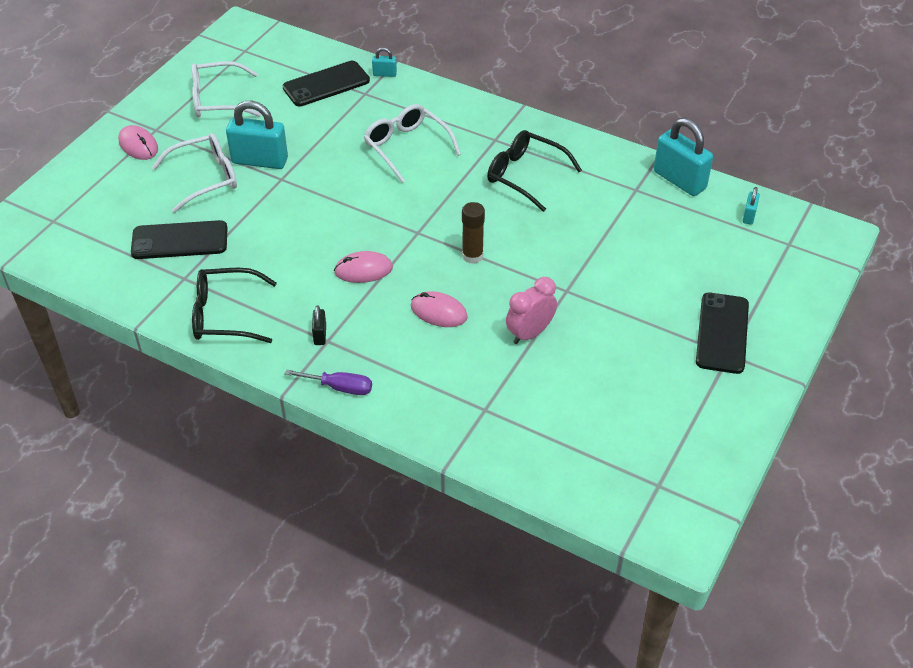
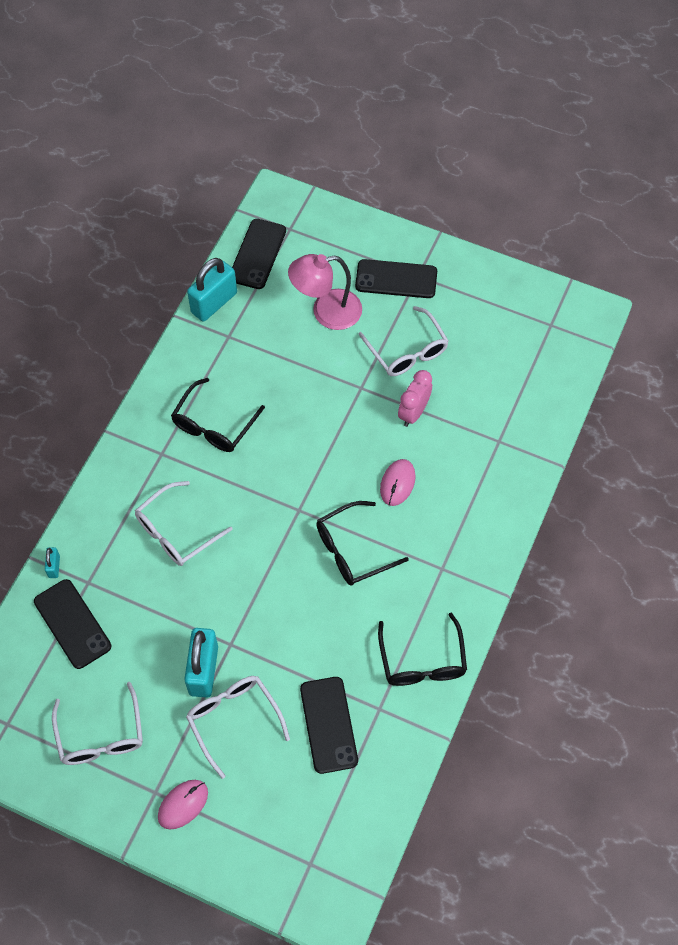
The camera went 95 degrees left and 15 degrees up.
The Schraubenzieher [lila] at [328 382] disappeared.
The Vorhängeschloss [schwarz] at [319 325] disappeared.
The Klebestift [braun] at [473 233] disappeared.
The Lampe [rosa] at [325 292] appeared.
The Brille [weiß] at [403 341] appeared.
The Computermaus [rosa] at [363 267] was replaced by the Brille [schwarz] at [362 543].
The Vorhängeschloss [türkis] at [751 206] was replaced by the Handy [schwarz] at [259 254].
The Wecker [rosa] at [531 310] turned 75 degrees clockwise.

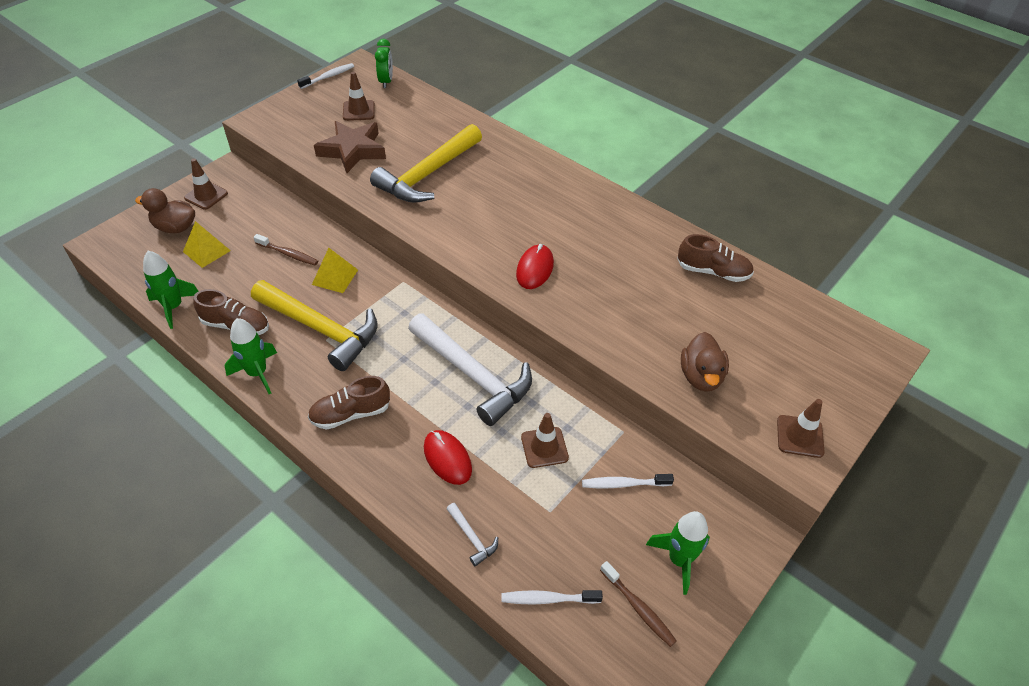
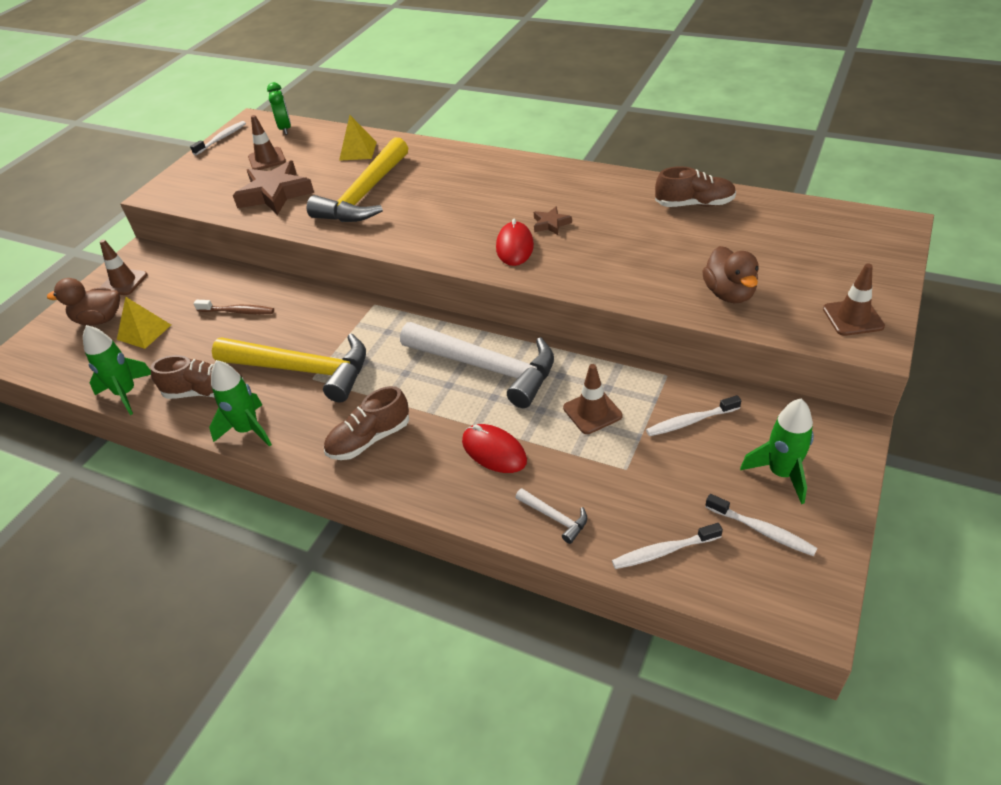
The camera went 10 degrees left and 5 degrees down.
The Stern [braun] at [553 220] appeared.
The Pyramide [gelb] moved from [335 270] to [358 138].
The Zahnbürste [braun] at [638 604] became the Zahnbürste [weiß] at [761 525].

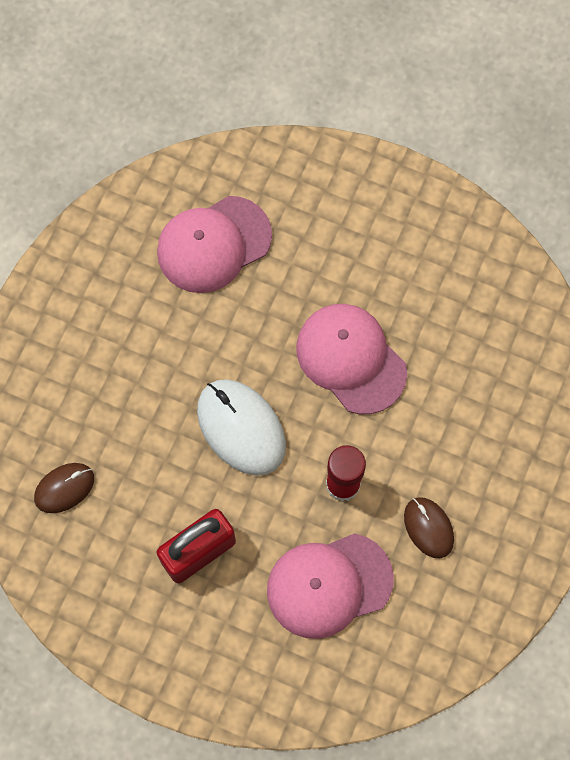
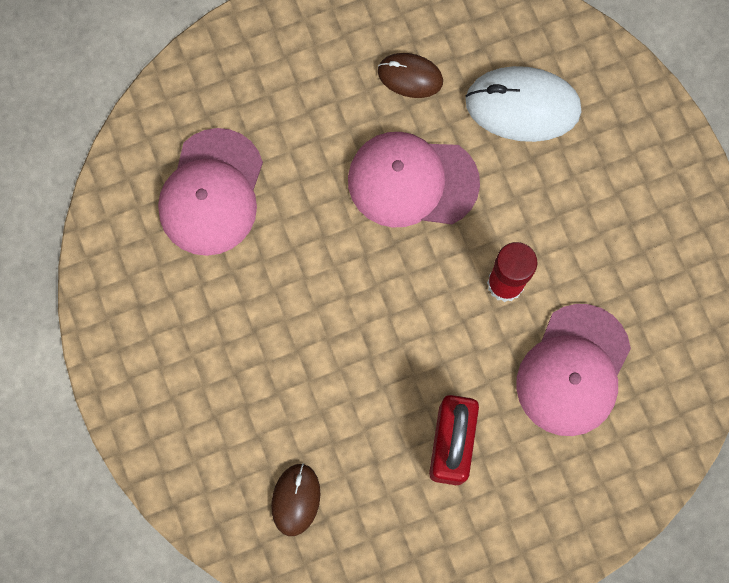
The camera went 45 degrees left and 5 degrees up.
The Computermaus [weiß] moved from [241 427] to [523 104].
The Computermaus [braun] moved from [429 527] to [410 75].

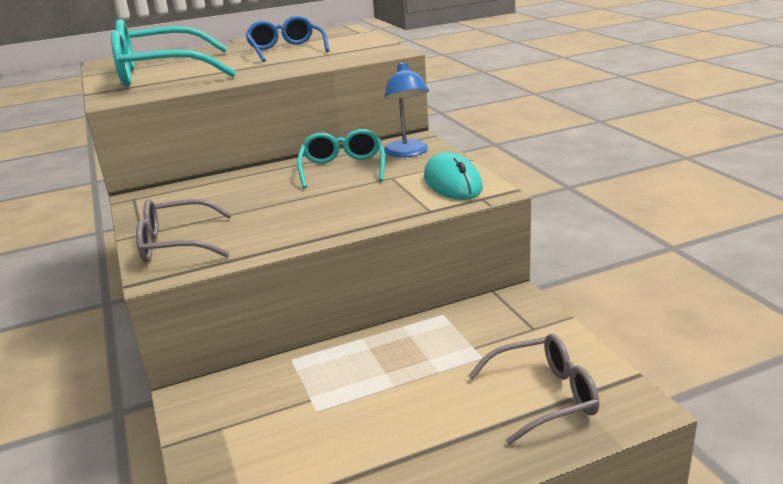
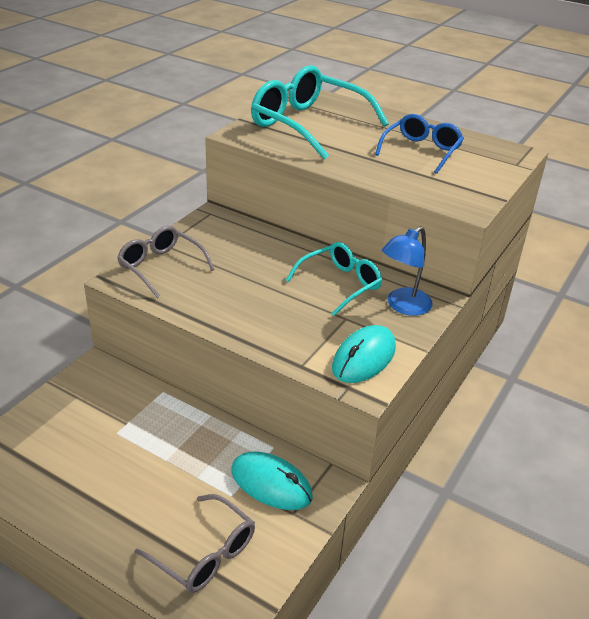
The camera went 50 degrees right and 10 degrees up.
The Computermaus [türkis] at [272 481] appeared.

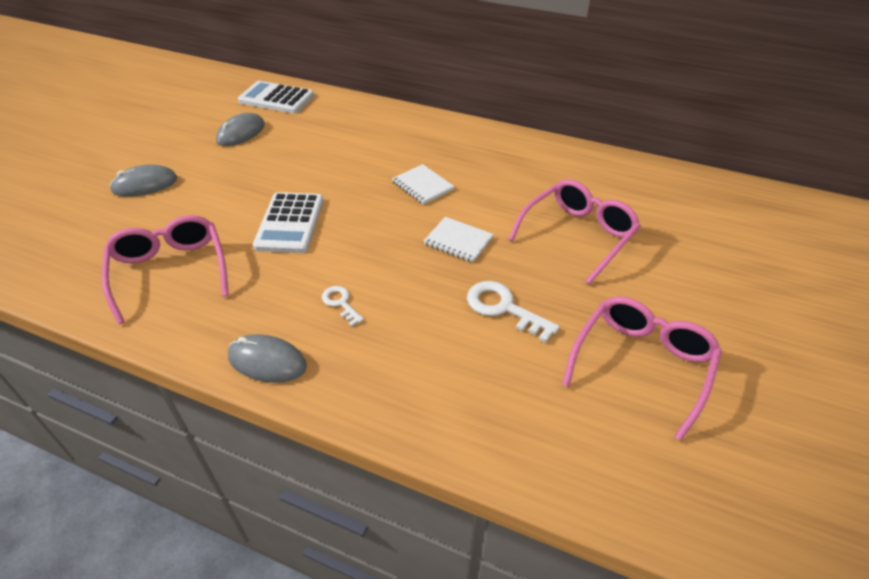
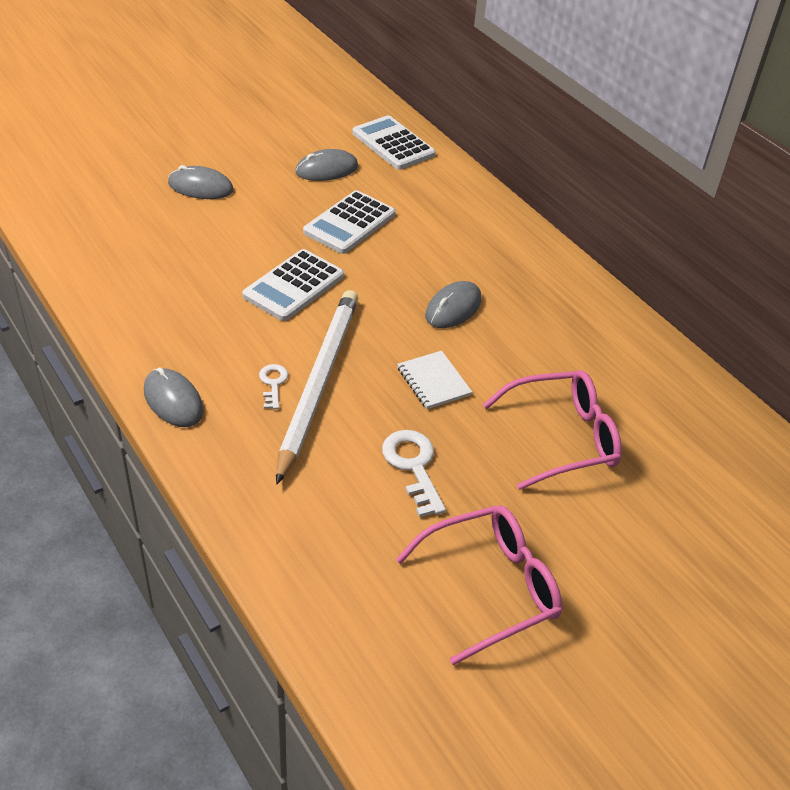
The camera went 30 degrees right and 0 degrees up.
The Brille [rosa] at [165 269] disappeared.
The Bleistift [weiß] at [317 387] appeared.
The Taschenrechner [weiß] at [349 222] appeared.
The Notizbuch [weiß] at [423 184] was replaced by the Computermaus [grau] at [453 304].

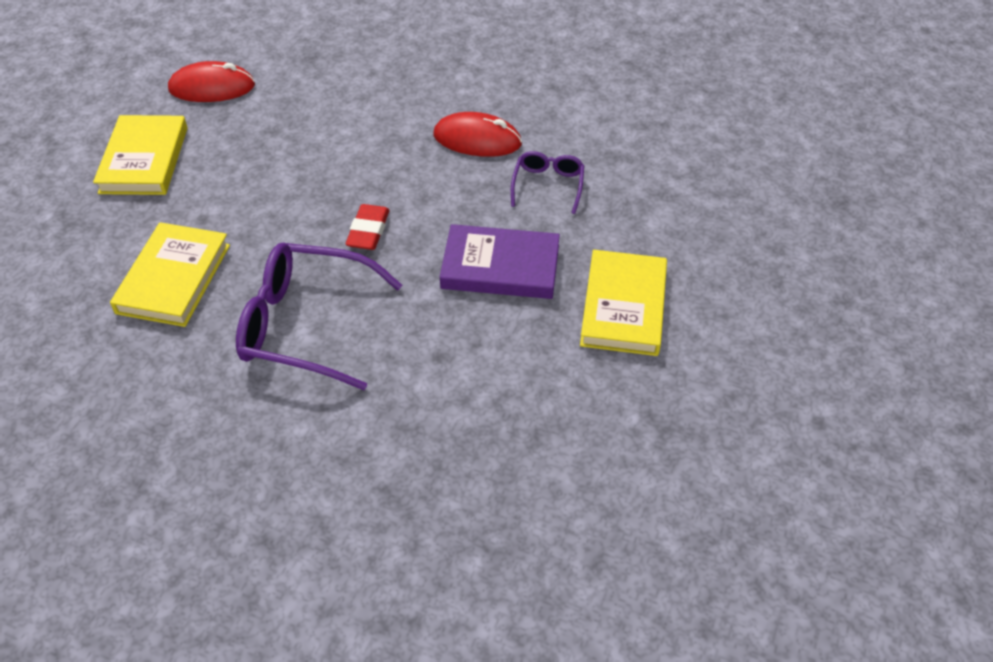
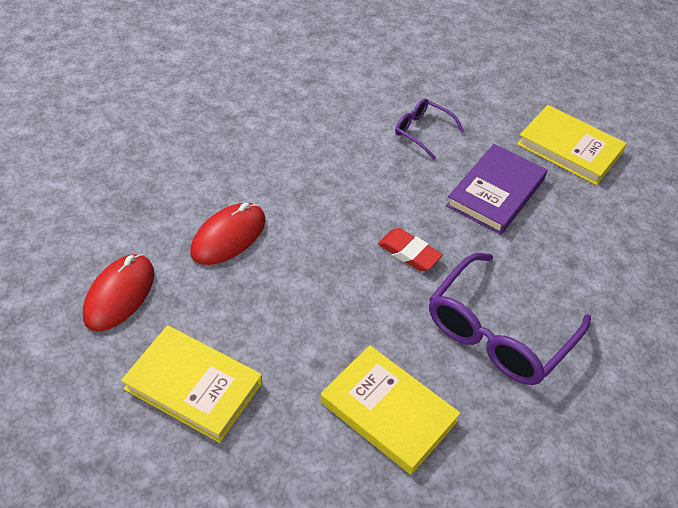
The camera went 65 degrees left and 0 degrees up.
The Computermaus [rot] moved from [477 134] to [228 234].

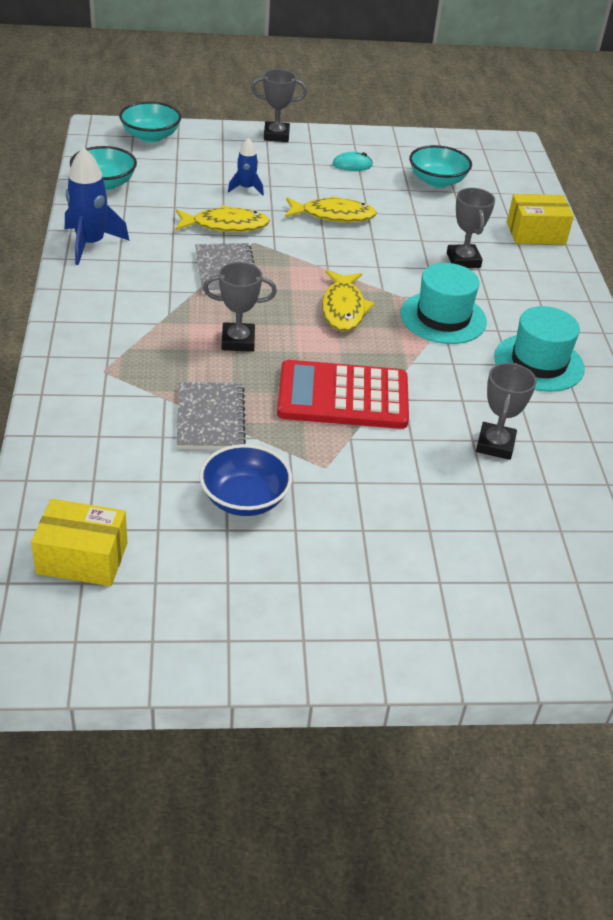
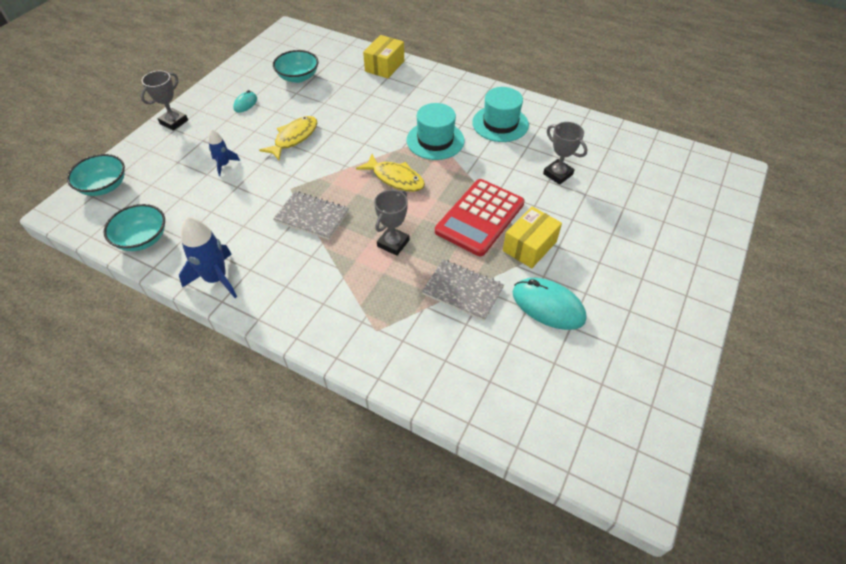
The camera went 55 degrees left and 10 degrees up.
The Fisch [gelb] at [222 218] disappeared.
The Pokal [grau] at [471 228] disappeared.
The Schachtel [gelb] moved from [79 542] to [532 237].
The Schüssel [blau] at [245 480] was replaced by the Computermaus [türkis] at [549 304].

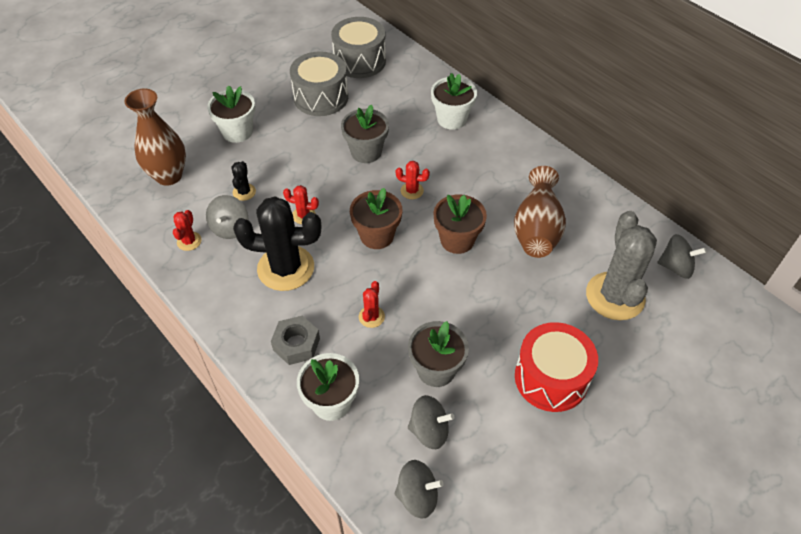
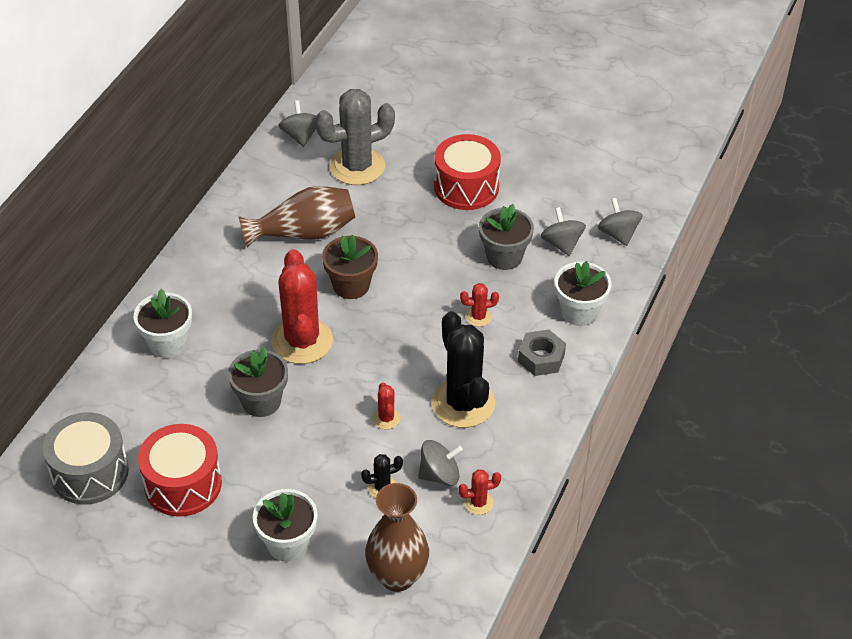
The camera went 115 degrees left and 5 degrees down.
The Blumentopf [braun] at [376 218] disappeared.
The Trommel [grau] at [319 83] became the Trommel [rot] at [180 470].
The Kaktus [rot] at [413 180] changed to 2.27 times the size.

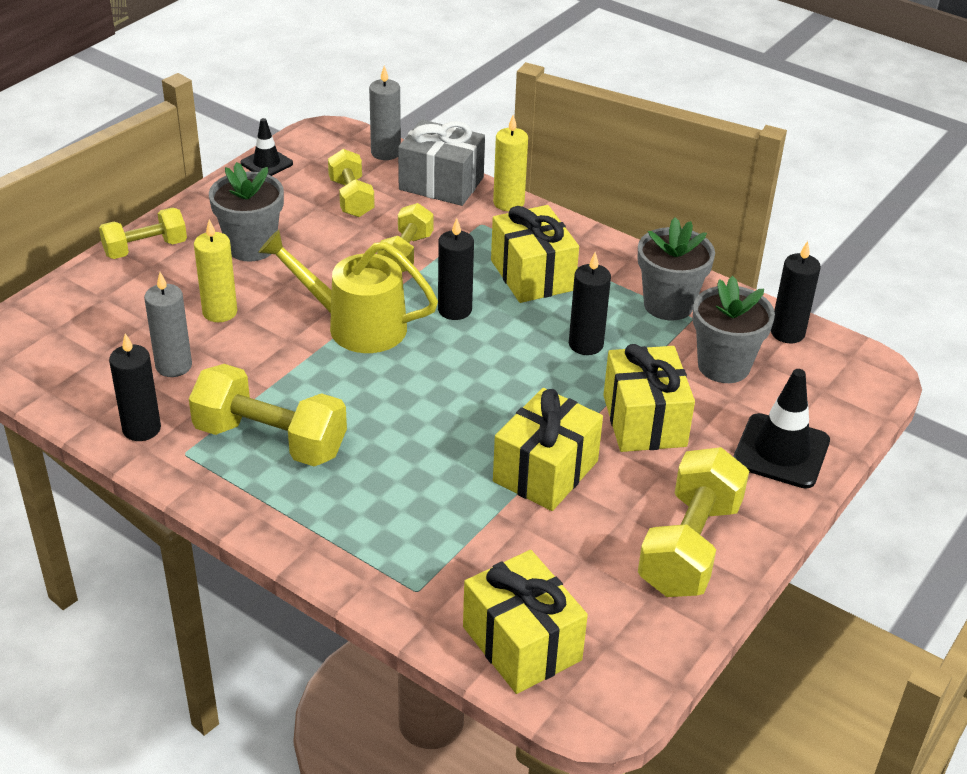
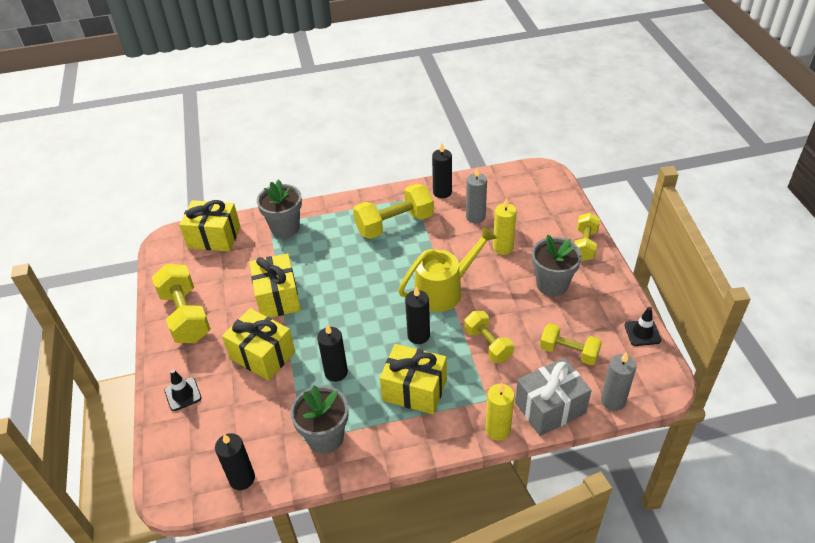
The camera went 135 degrees right and 5 degrees up.
The Blumentopf [grau] moved from [734 329] to [279 208].
The Leitkegel [schwarz] at [781 429] changed to 0.60 times the size.

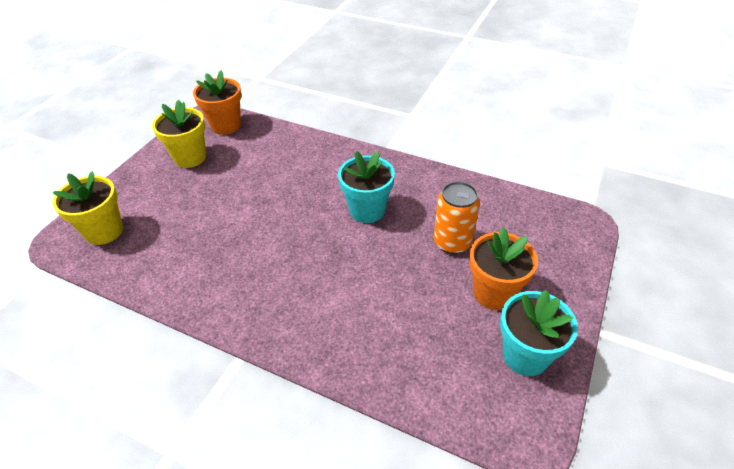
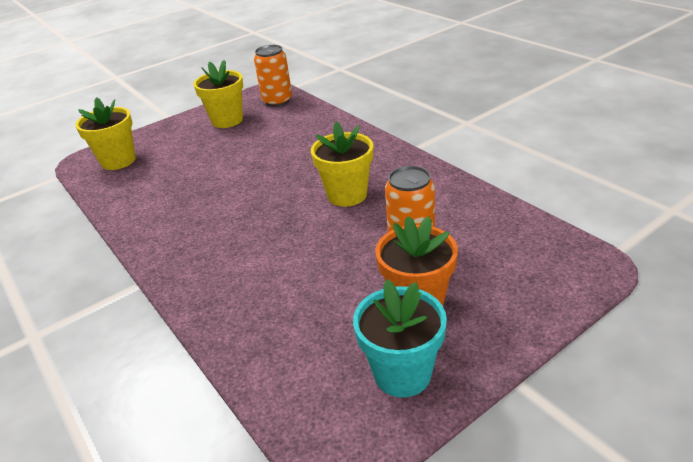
The camera went 30 degrees right and 10 degrees down.
The Blumentopf [orange] at [217 102] was replaced by the Dose [orange] at [273 76].
The Blumentopf [türkis] at [366 187] became the Blumentopf [gelb] at [342 164].

